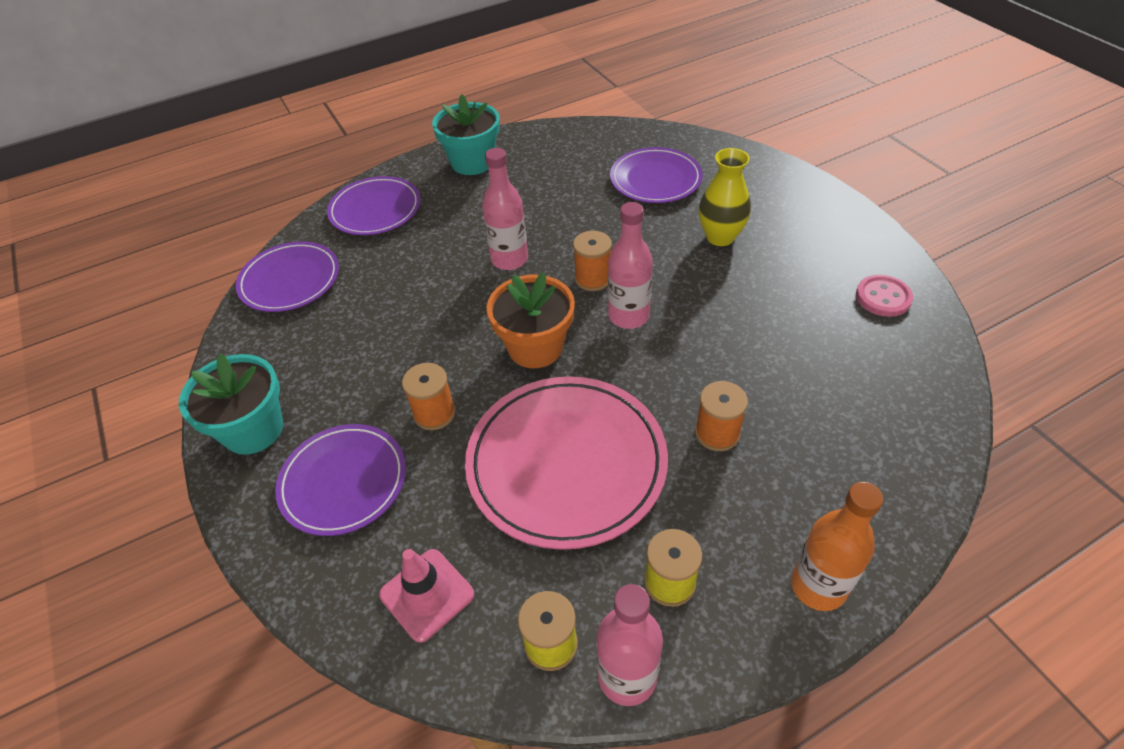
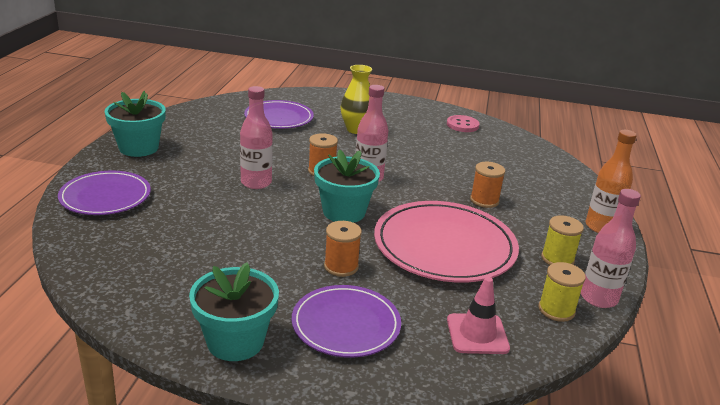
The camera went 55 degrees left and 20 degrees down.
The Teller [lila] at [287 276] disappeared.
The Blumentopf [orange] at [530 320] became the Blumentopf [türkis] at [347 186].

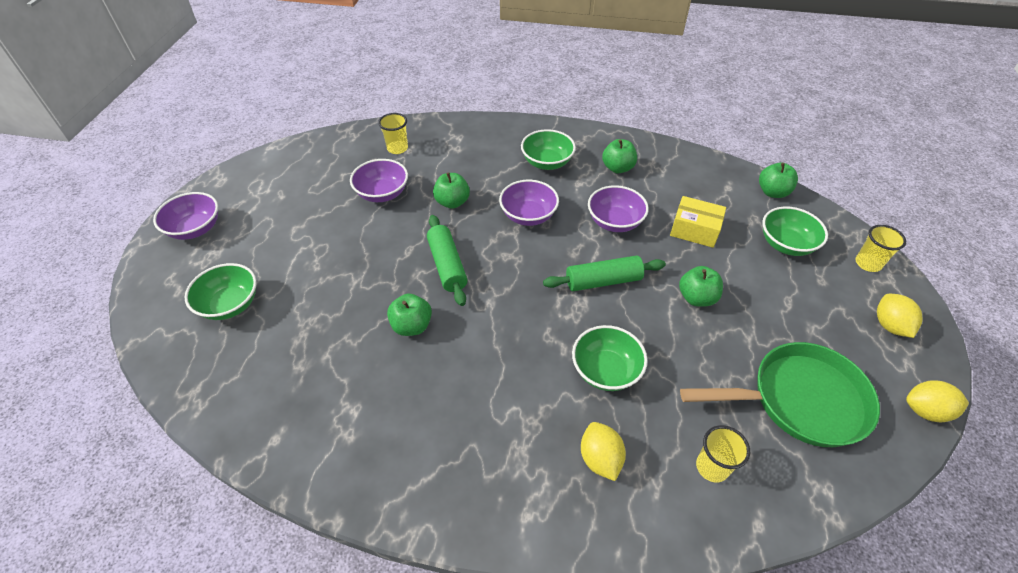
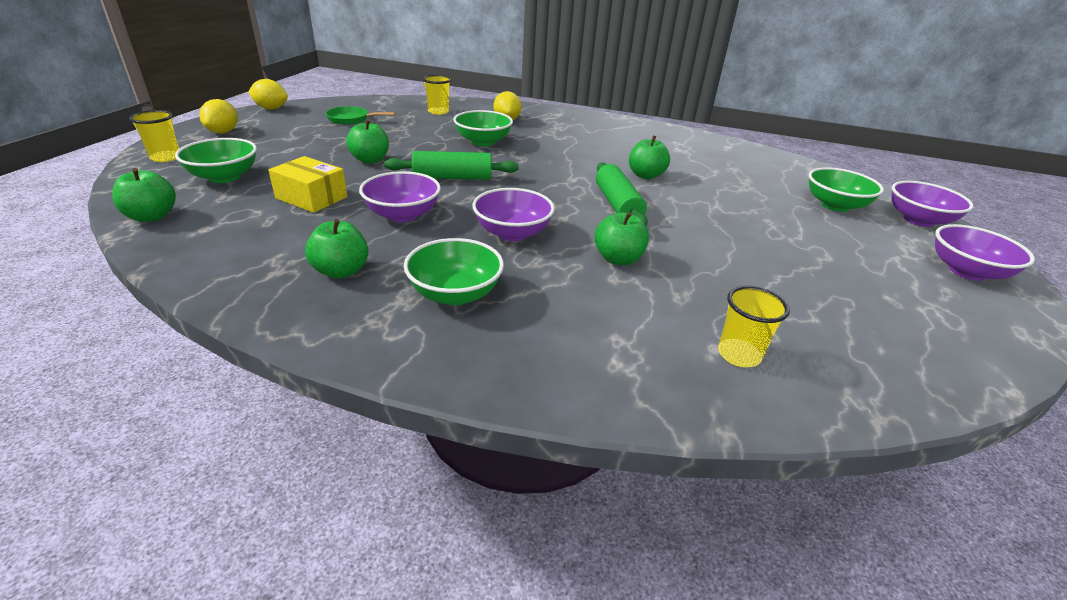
The camera went 175 degrees left and 15 degrees down.
The Schüssel [lila] moved from [379 180] to [933 204].
The Pfanne [grün] at [780 394] changed to 0.49 times the size.

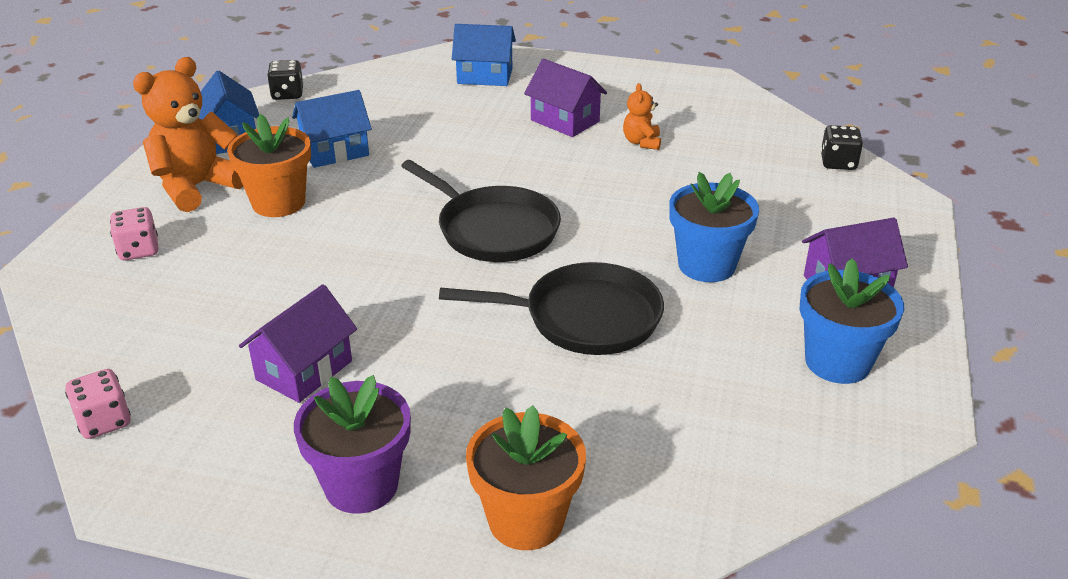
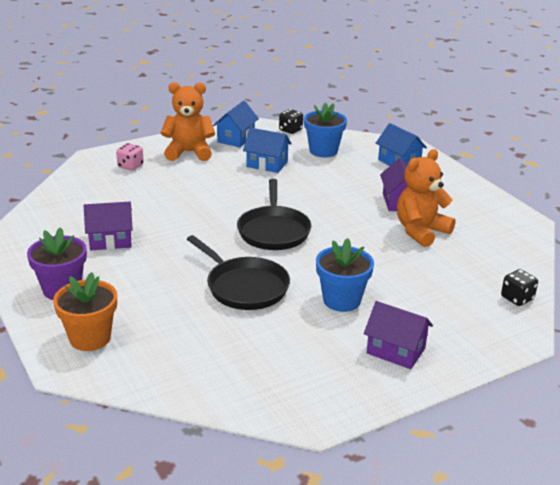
The camera went 45 degrees right and 5 degrees down.
The Spielwürfel [rosa] at [98 404] disappeared.
The Blumentopf [orange] at [269 165] disappeared.
The Blumentopf [blau] moved from [851 321] to [325 129].
The Teddybär [orange] at [642 116] changed to 2.03 times the size.

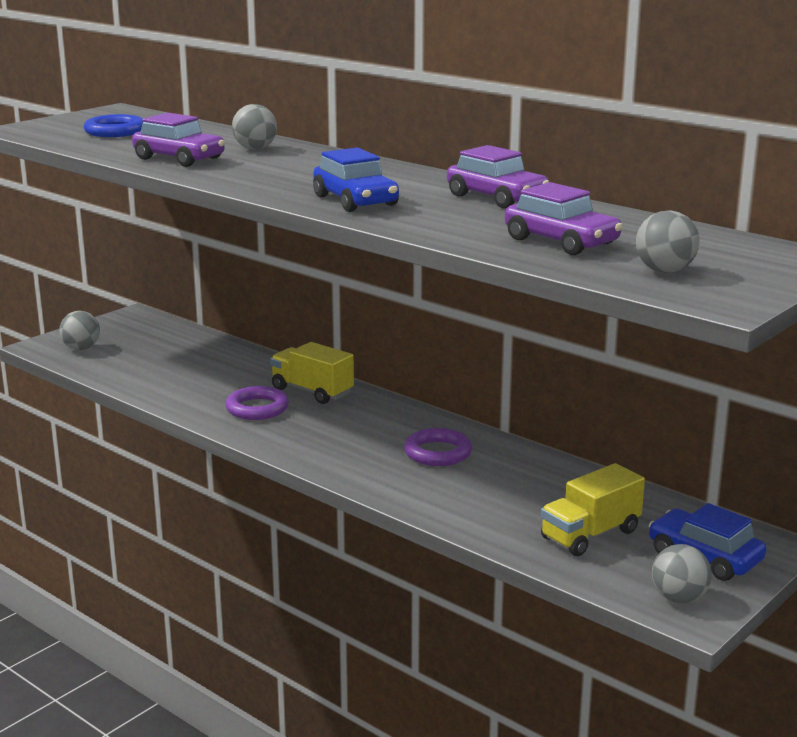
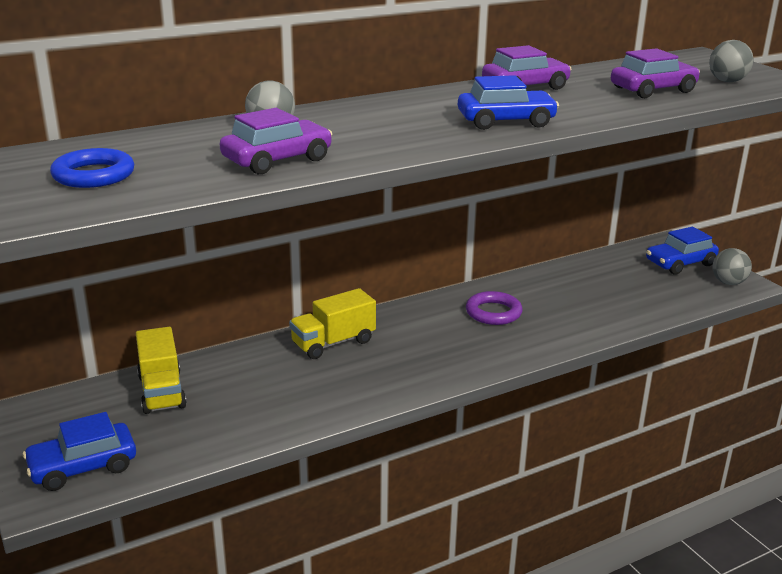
The camera went 70 degrees left and 5 degrees up.
The Ring [lila] at [257 403] disappeared.
The Lastwagen [gelb] moved from [593 509] to [161 370].
The Ball [grau] at [79 330] was replaced by the Auto [blau] at [79 451].

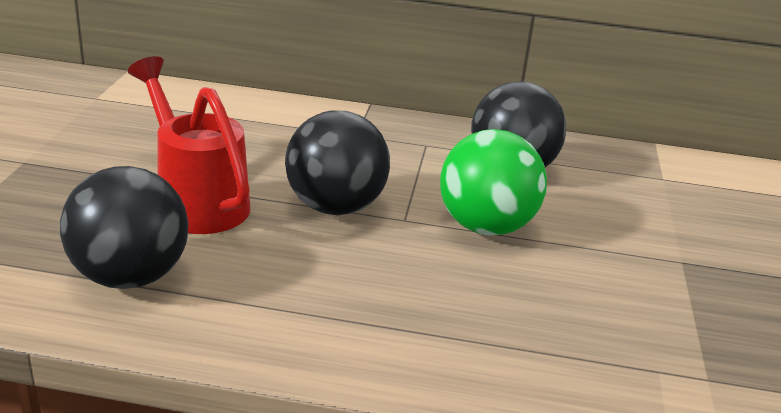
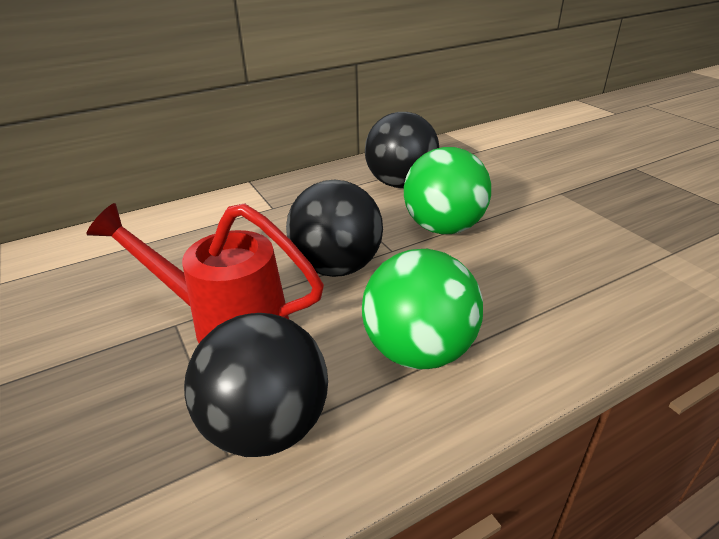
The camera went 35 degrees left and 5 degrees up.
The Ball [grün] at [422 309] appeared.

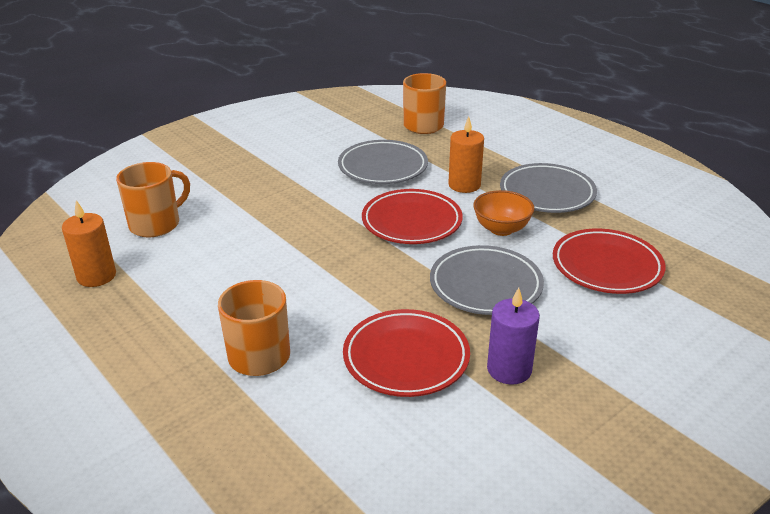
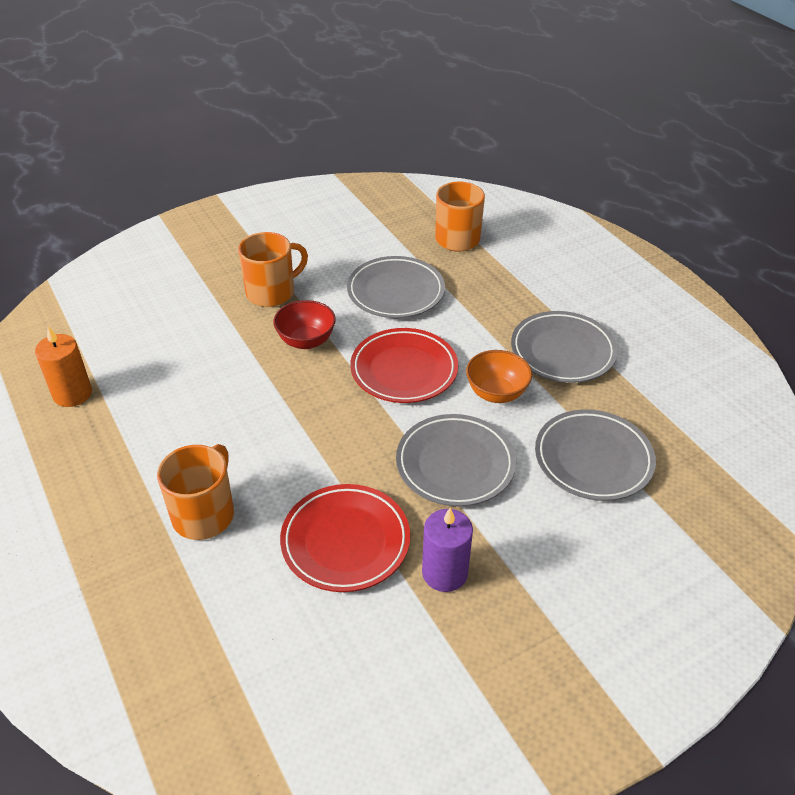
The camera went 10 degrees right and 10 degrees up.
The Kerze [orange] at [466 154] disappeared.
The Schüssel [rot] at [304 324] appeared.
The Tasse [orange] moved from [153 199] to [273 269].
The Teller [rot] at [609 261] became the Teller [grau] at [595 455].

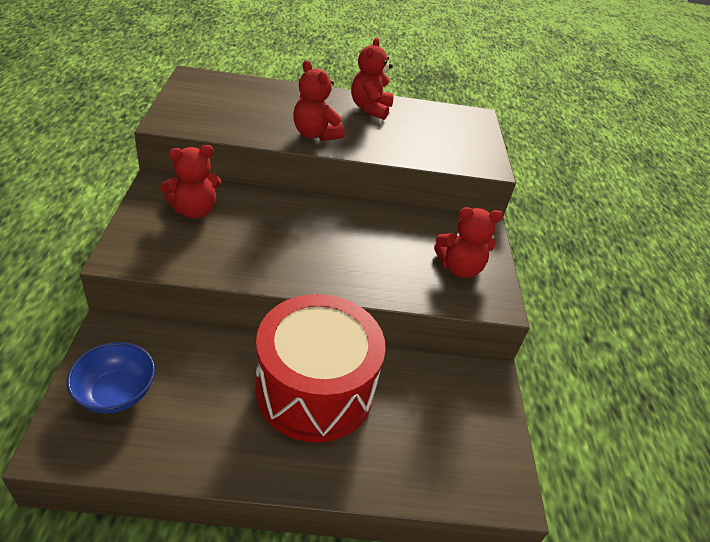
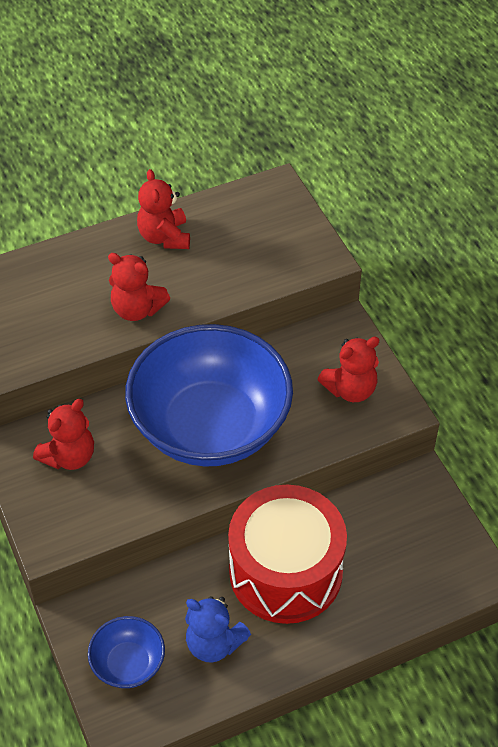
The camera went 20 degrees left and 10 degrees up.
The Schüssel [blau] at [209 395] appeared.
The Teddybär [blau] at [218 629] appeared.

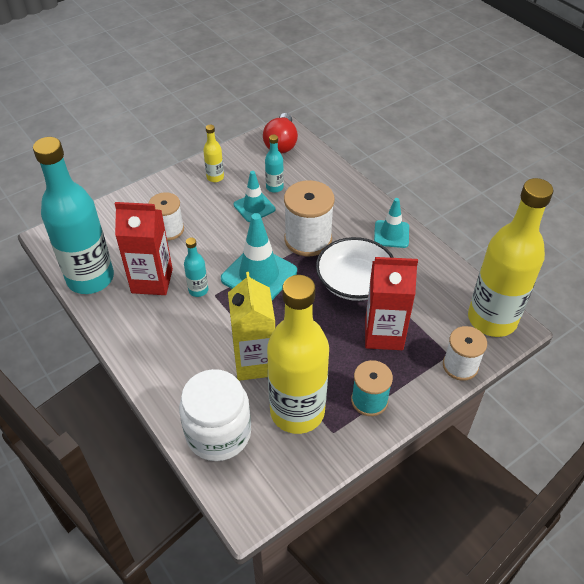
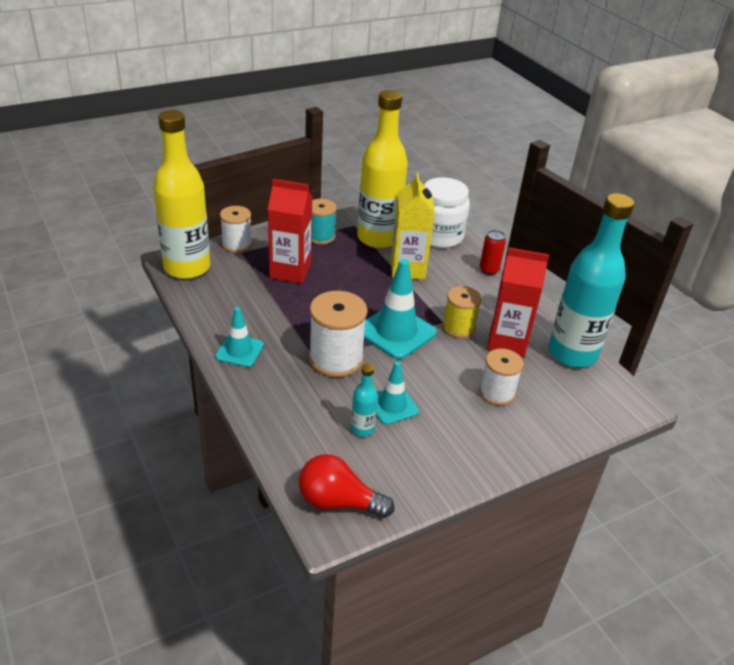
The camera went 175 degrees left and 10 degrees down.
The Flasche [gelb] at [213 153] disappeared.
The Schüssel [weiß] at [355 269] disappeared.
The Dose [rot] at [493 252] appeared.
The Flasche [türkis] at [196 267] was replaced by the Garnrolle [gelb] at [462 312].
The Glühbirne [rot] at [280 133] turned 90 degrees counterclockwise.

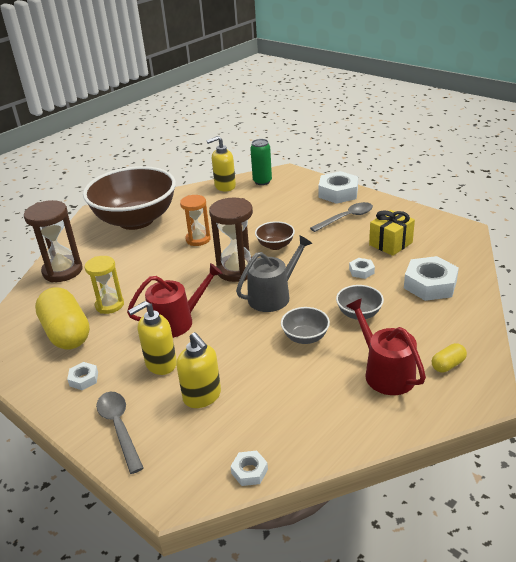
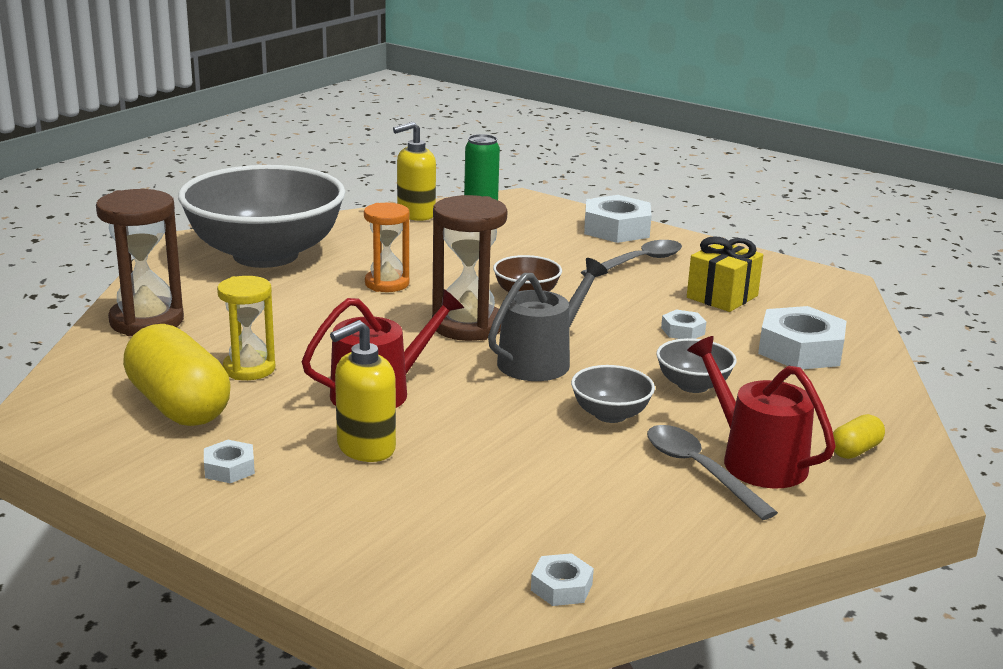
The camera went 10 degrees left and 10 degrees down.
The Seifenspender [gelb] at [198 370] disappeared.
The Löffel [grau] moved from [120 433] to [712 472].
The Schüssel [braun] at [129 198] became the Schüssel [grau] at [261 216].

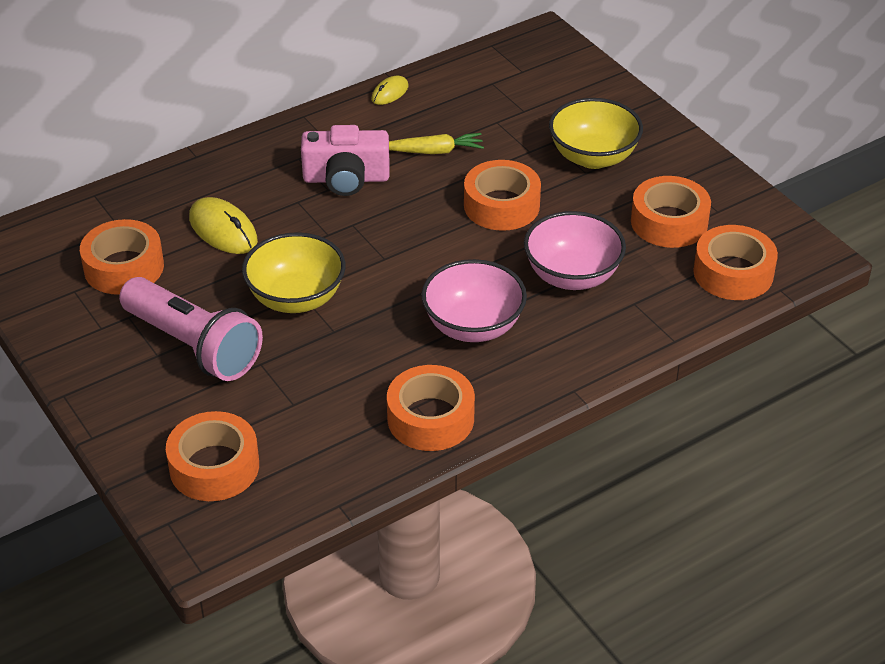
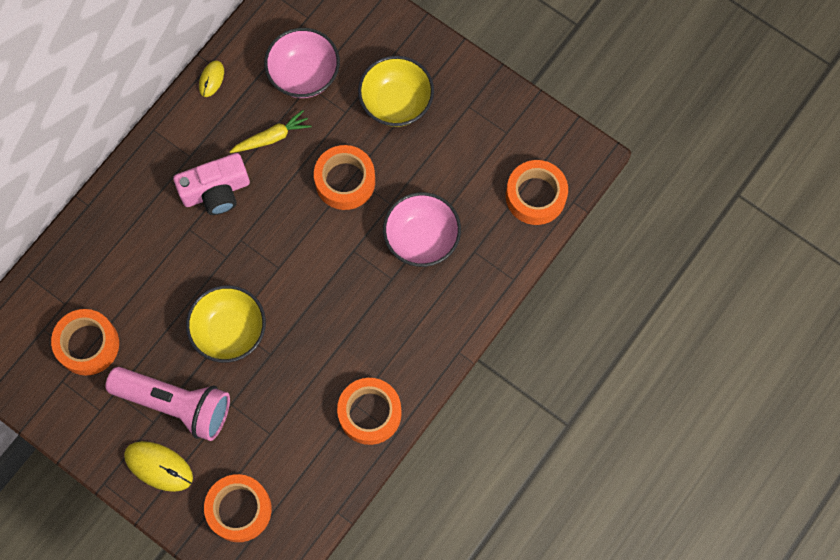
The camera went 20 degrees left and 30 degrees up.
The Klebeband [orange] at [671 212] disappeared.
The Computermaus [gelb] moved from [223 225] to [158 466].
The Schüssel [rosa] moved from [474 300] to [302 63].

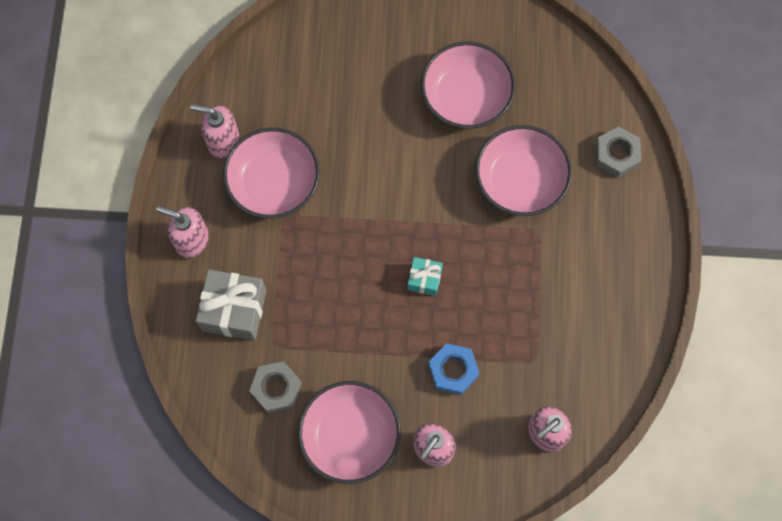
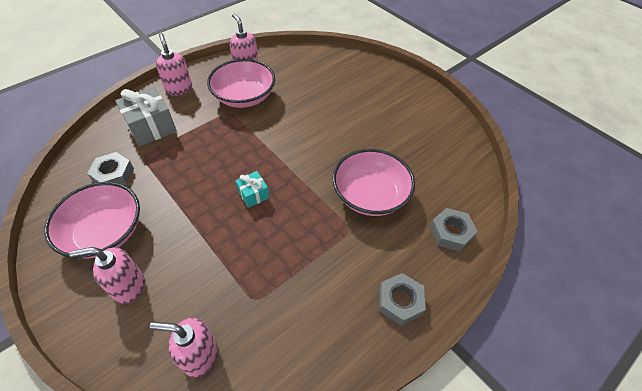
The camera went 45 degrees right and 20 degrees down.
The Schüssel [rosa] at [468 85] disappeared.
The Sechskantmutter [blau] at [454 369] disappeared.
The Sechskantmutter [grau] at [402 299] appeared.

